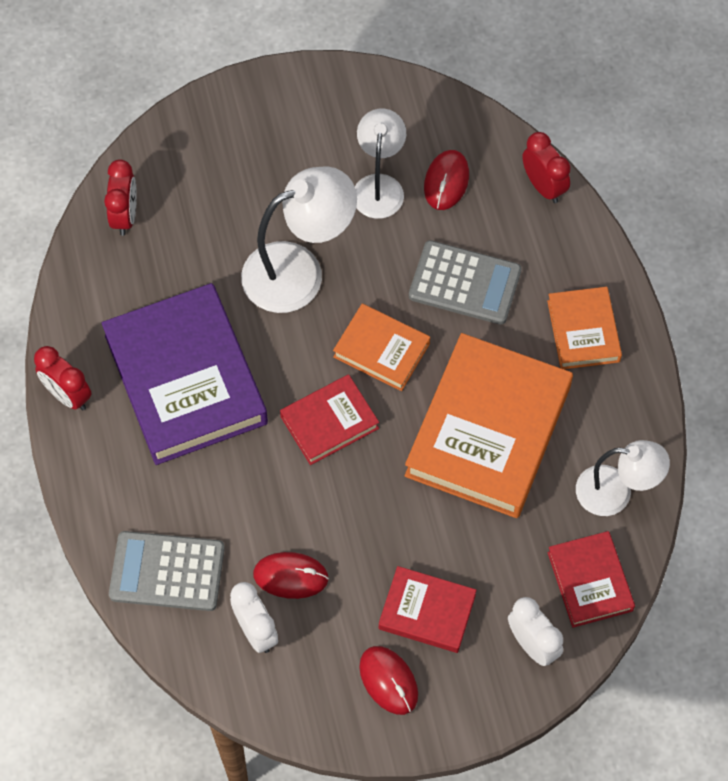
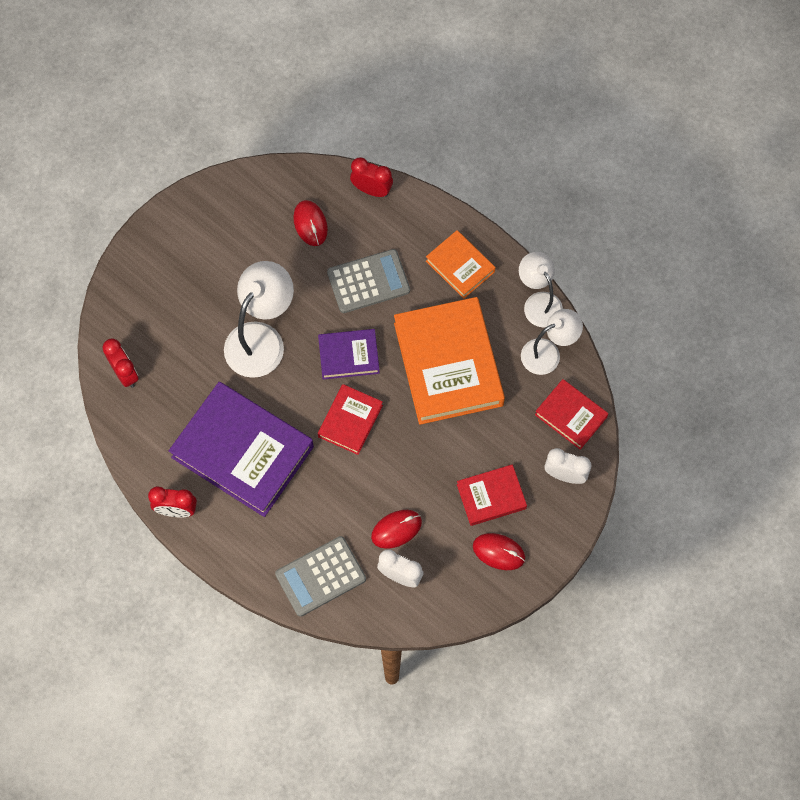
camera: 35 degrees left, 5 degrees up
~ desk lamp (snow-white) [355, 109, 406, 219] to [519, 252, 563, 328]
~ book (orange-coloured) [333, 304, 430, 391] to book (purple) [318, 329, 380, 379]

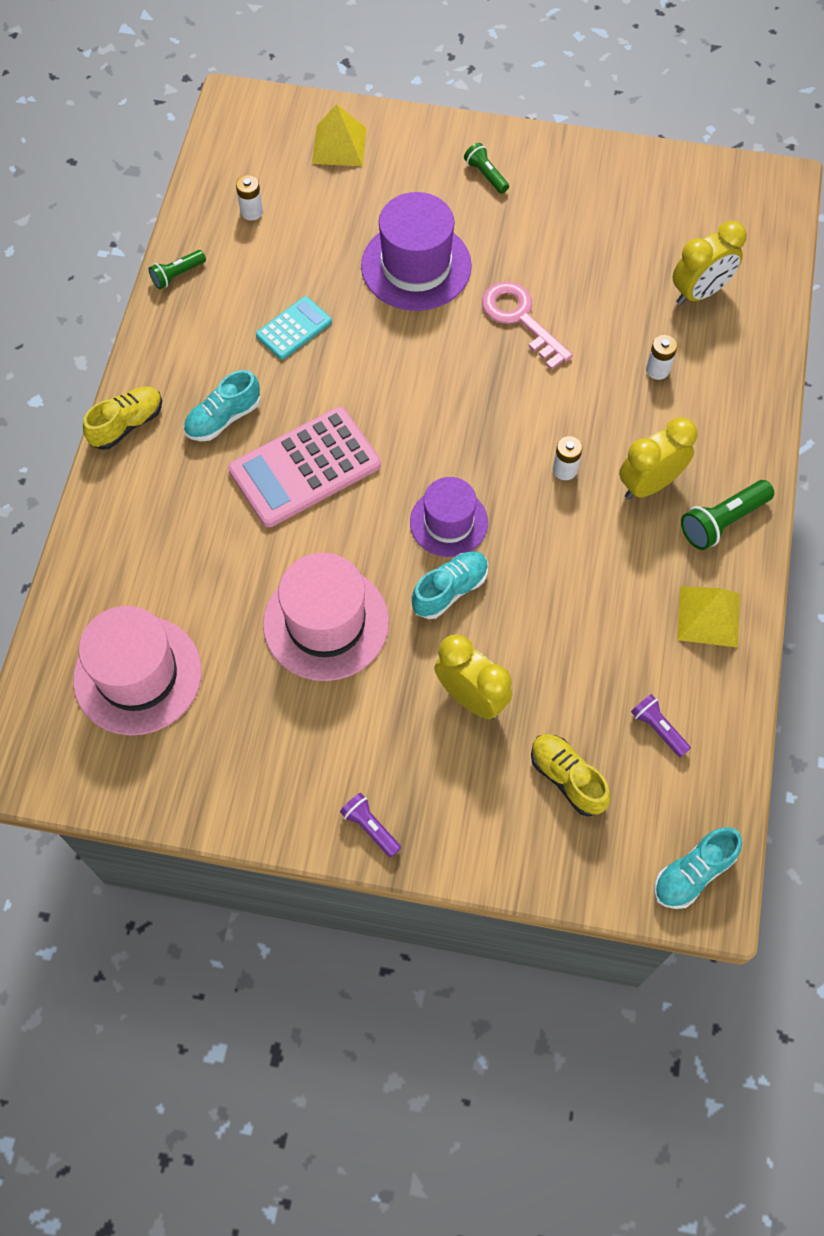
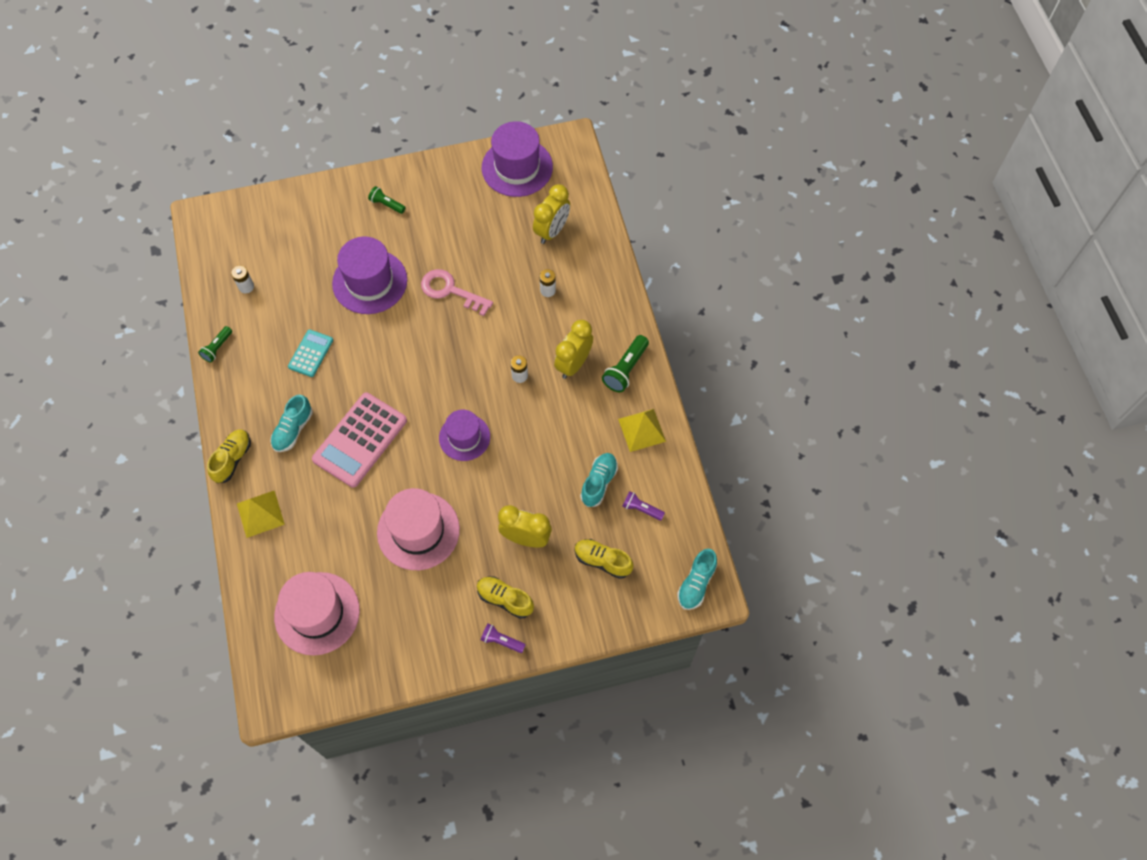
camera: 25 degrees left, 0 degrees up
~ solid pyramid (golden) [312, 104, 367, 166] to [237, 490, 285, 538]
~ shoe (aqua) [412, 551, 488, 619] to [580, 453, 618, 507]
+ hat (purple) [482, 121, 553, 197]
+ shoe (golden) [477, 576, 534, 619]

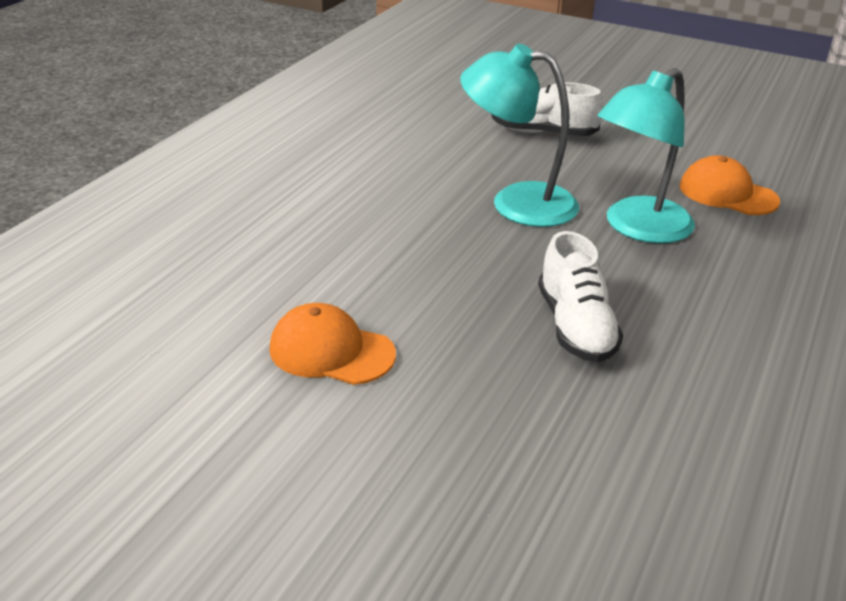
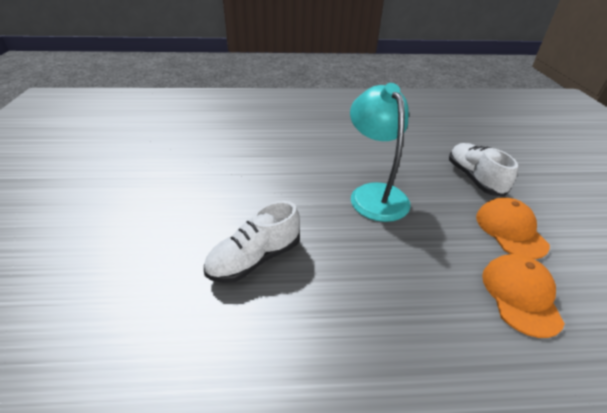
camera: 60 degrees right, 5 degrees up
- desk lamp (aqua) [598, 68, 695, 243]
~ cap (orange-coloured) [269, 303, 396, 385] to [476, 198, 550, 259]

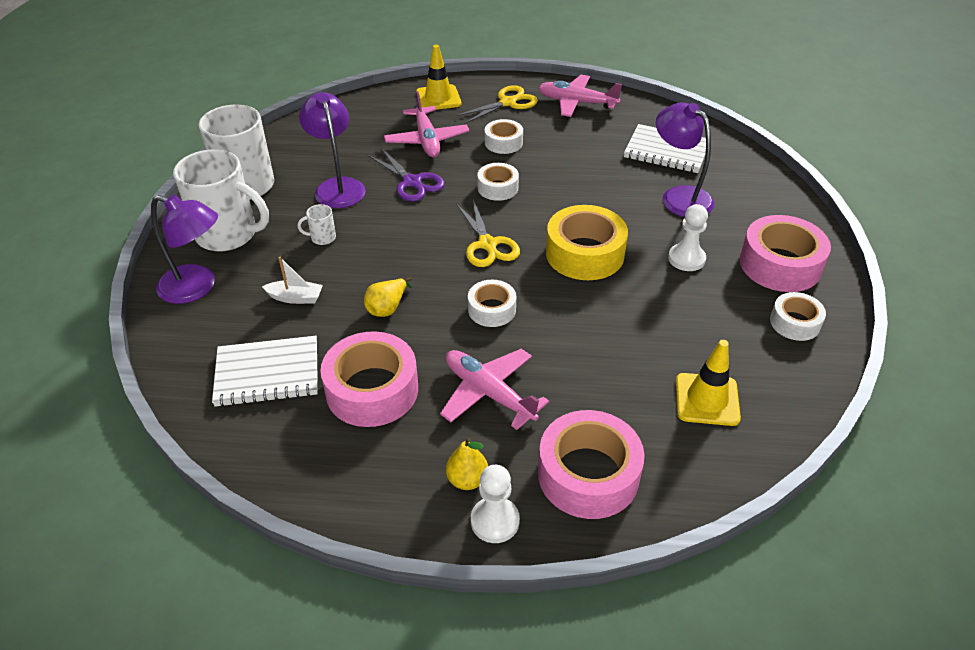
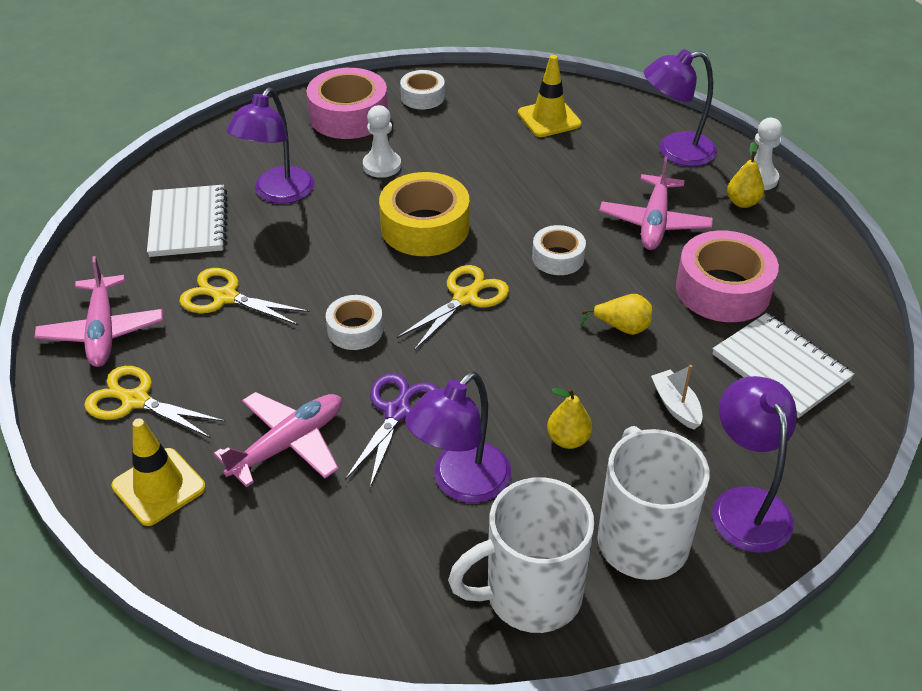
camera: 120 degrees left, 0 degrees up
- roll of tape (snow-white) [485, 119, 523, 154]
~ coffee mug (snow-white) [298, 204, 336, 245] to pear fruit (golden) [547, 388, 592, 449]
~ roll of tape (rosy) [538, 410, 644, 519] to desk lamp (purple) [644, 49, 717, 166]
+ scissors (golden) [179, 268, 310, 326]

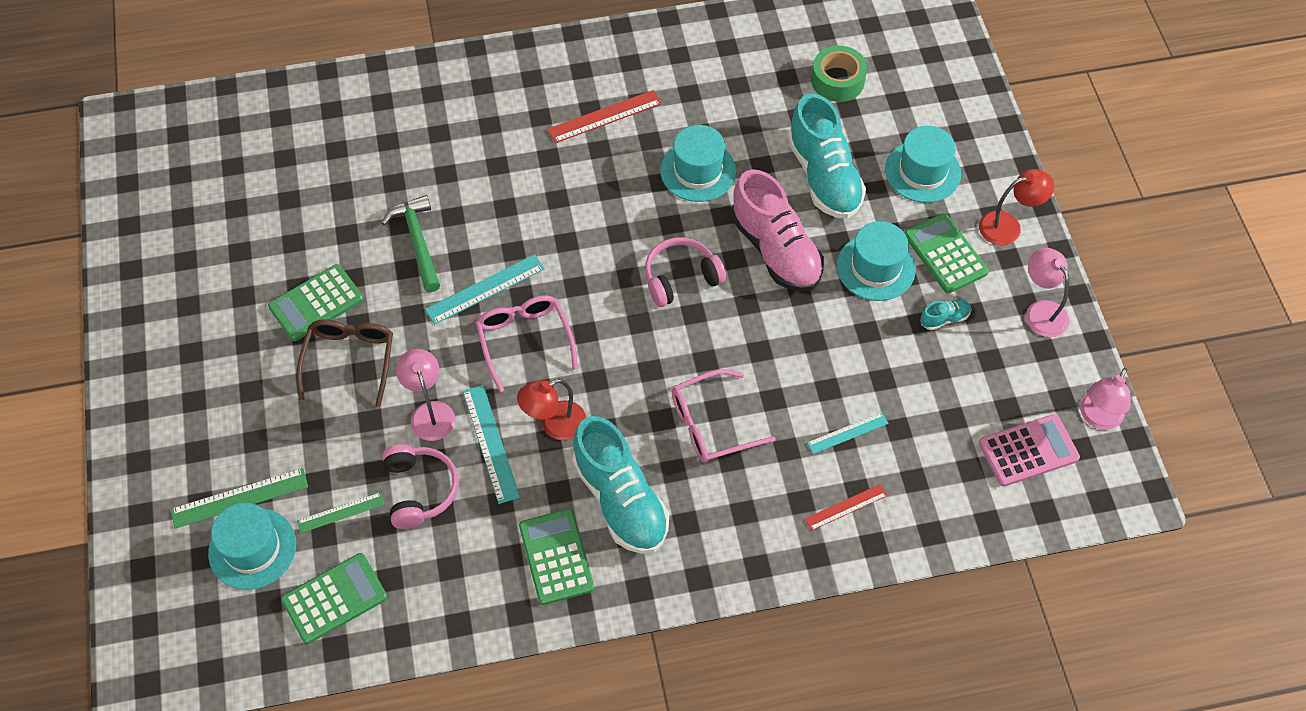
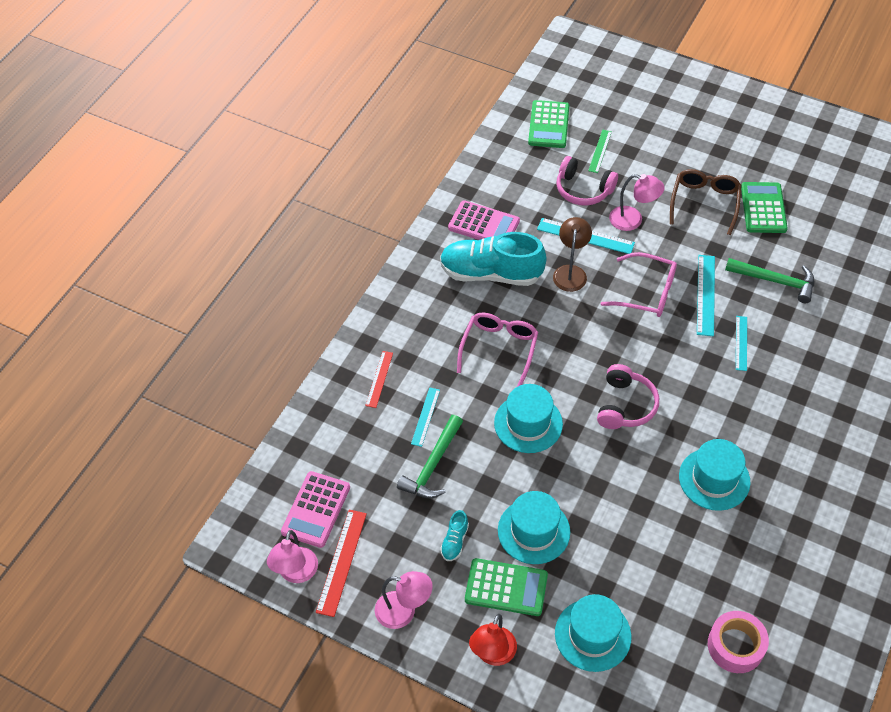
camera: 130 degrees right, 5 degrees down
~ roll of tape (green) [811, 46, 867, 102] to roll of tape (rosy) [708, 611, 769, 673]
~ measuring stick (crimson) [548, 90, 662, 143] to [316, 510, 367, 617]
- shoe (aqua) [788, 94, 866, 219]
- shoe (rosy) [731, 169, 824, 292]
~ glasses (russet) [297, 319, 393, 407] = [670, 169, 742, 235] 120 degrees counterclockwise
~ desk lamp (rosy) [1080, 368, 1131, 430] = [267, 530, 318, 583] 150 degrees counterclockwise
~ desk lamp (crimson) [517, 379, 586, 440] to desk lamp (russet) [553, 217, 592, 292]
- measuring stick (green) [171, 468, 308, 529]
~ hat (aqua) [208, 503, 296, 590] to [494, 384, 563, 453]
~ pocket calculator (green) [519, 509, 594, 605] to pocket calculator (rosy) [448, 200, 520, 240]
+ measuring stick (aqua) [736, 316, 747, 371]
+ claw hammer (green) [397, 415, 463, 498]

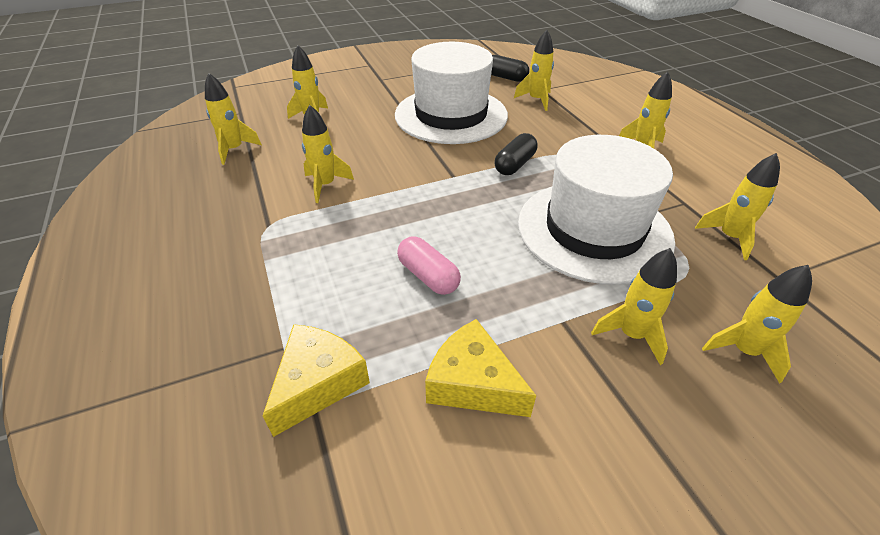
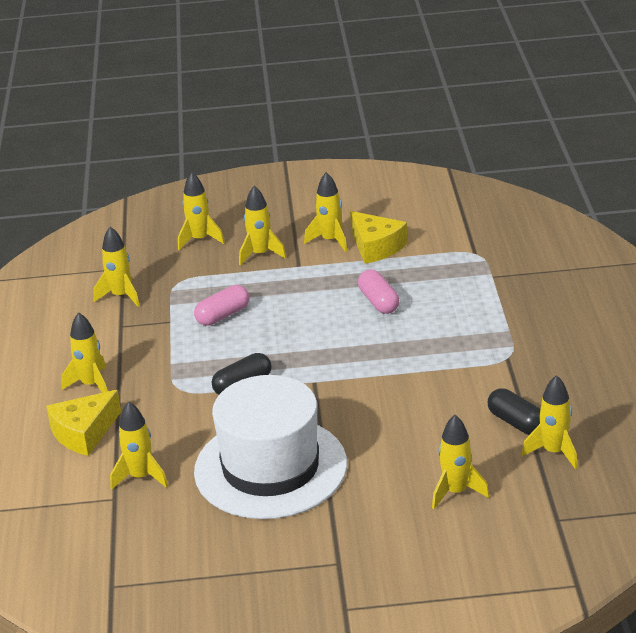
camera: 160 degrees left, 10 degrees down
~ capsule (black) [491, 55, 529, 82] to [488, 388, 540, 435]
~ spaceship (golden) [302, 105, 354, 203] to [304, 172, 347, 252]
~ hat (snow-white) [518, 135, 675, 285] to capsule (rosy) [194, 285, 250, 326]
~ piece of cheese (golden) [263, 324, 370, 437] to [46, 390, 121, 456]

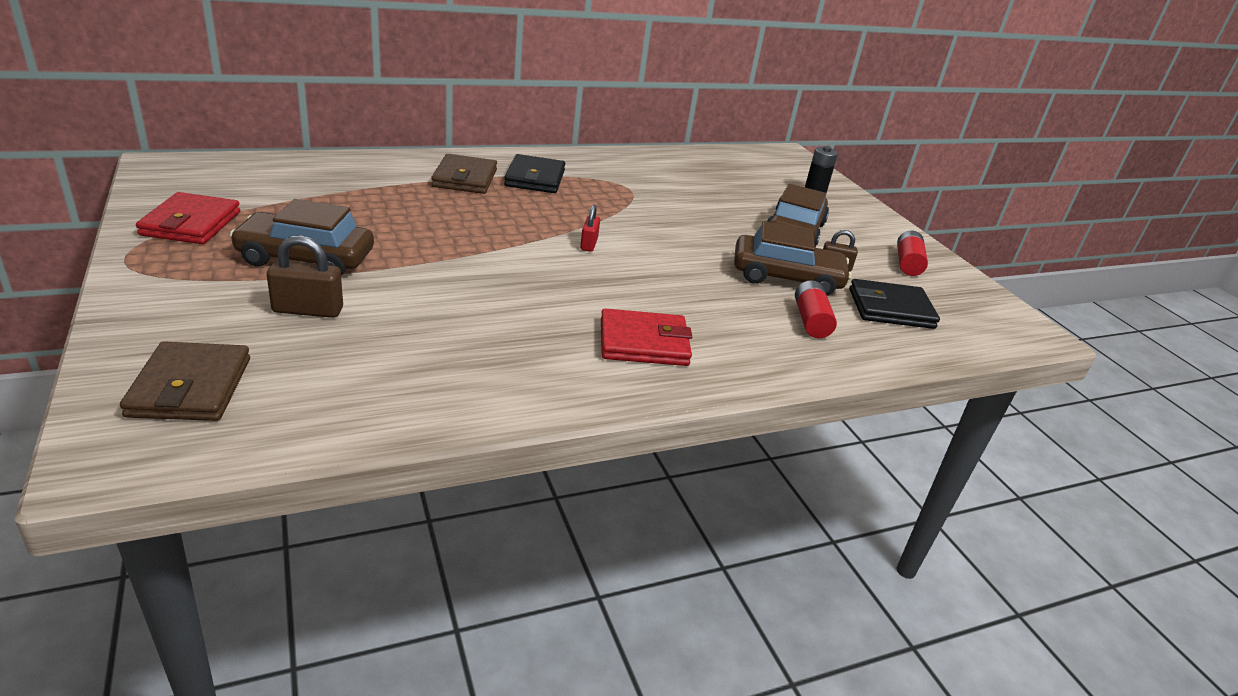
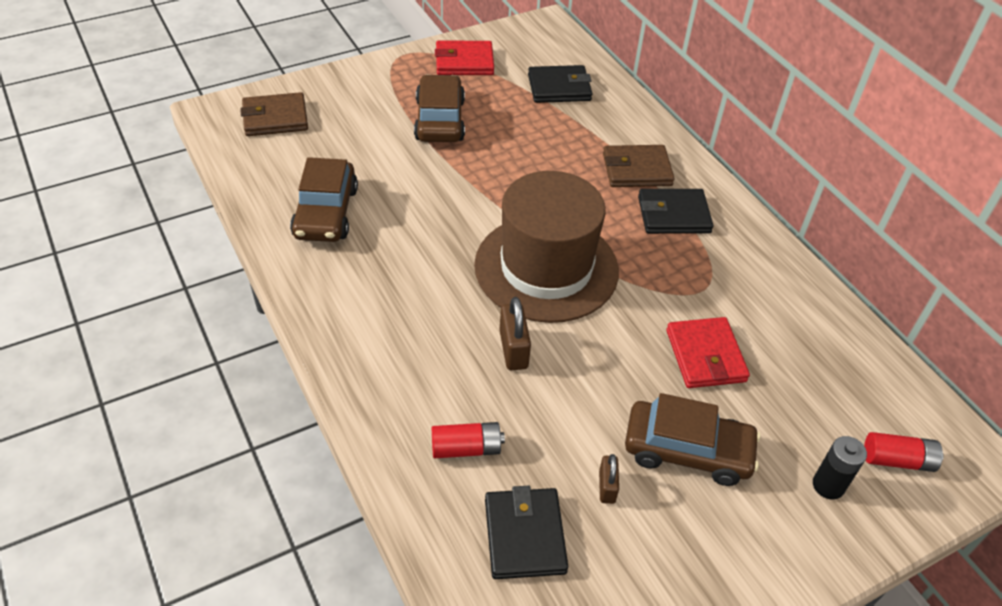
camera: 85 degrees right, 15 degrees up
~ lock (crimson) [580, 205, 600, 252] to hat (russet) [474, 171, 619, 323]
~ toy car (russet) [734, 221, 852, 296] to [290, 157, 358, 242]
~ battery (crimson) [897, 231, 928, 276] to [864, 432, 944, 472]
~ lock (russet) [267, 235, 343, 318] to [499, 297, 531, 370]
~ wallet (crimson) [601, 308, 692, 366] to [666, 317, 750, 388]
+ wallet (black) [528, 65, 592, 103]

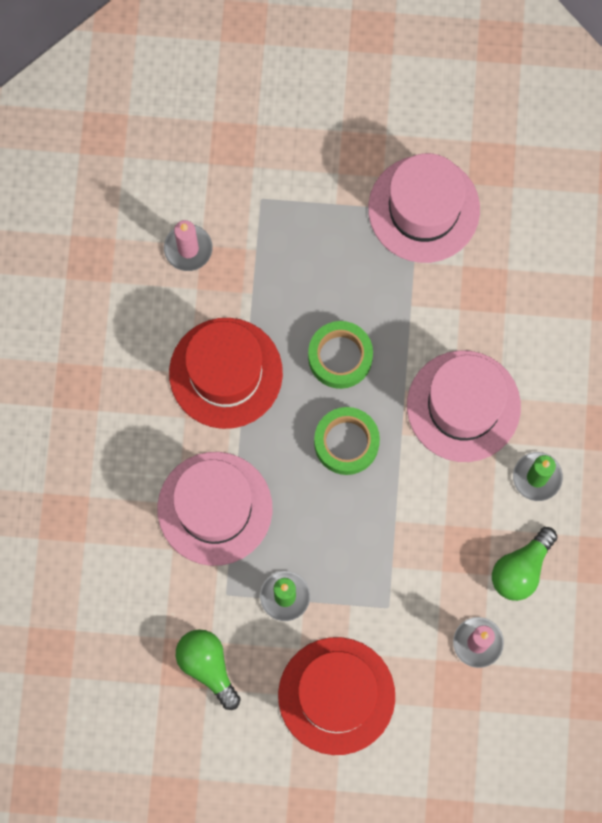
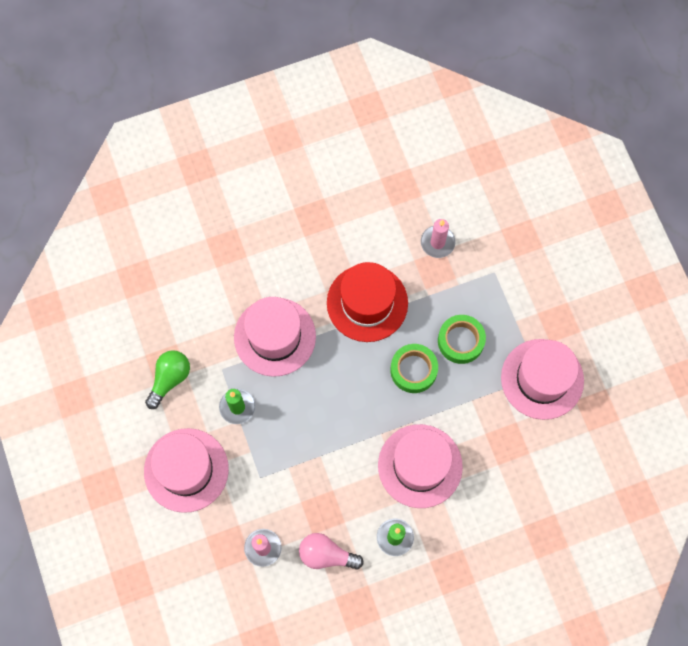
camera: 65 degrees right, 5 degrees down
~ roll of tape (green) [314, 407, 380, 475] to [438, 315, 486, 364]
~ bulb (green) [492, 527, 557, 601] to bulb (rosy) [299, 533, 364, 570]
~ hat (crimson) [278, 637, 395, 755] to hat (rosy) [144, 428, 229, 513]

